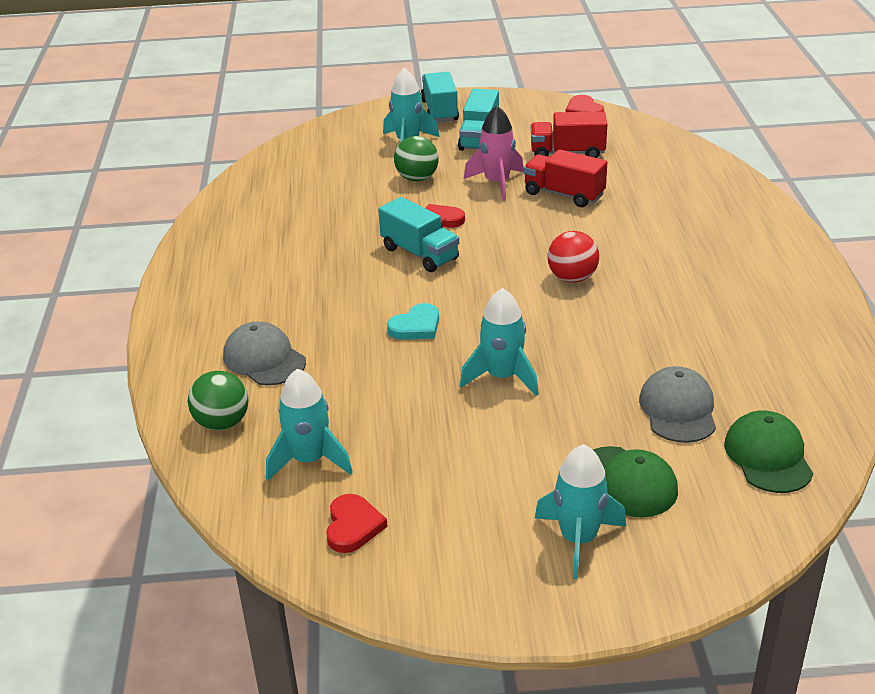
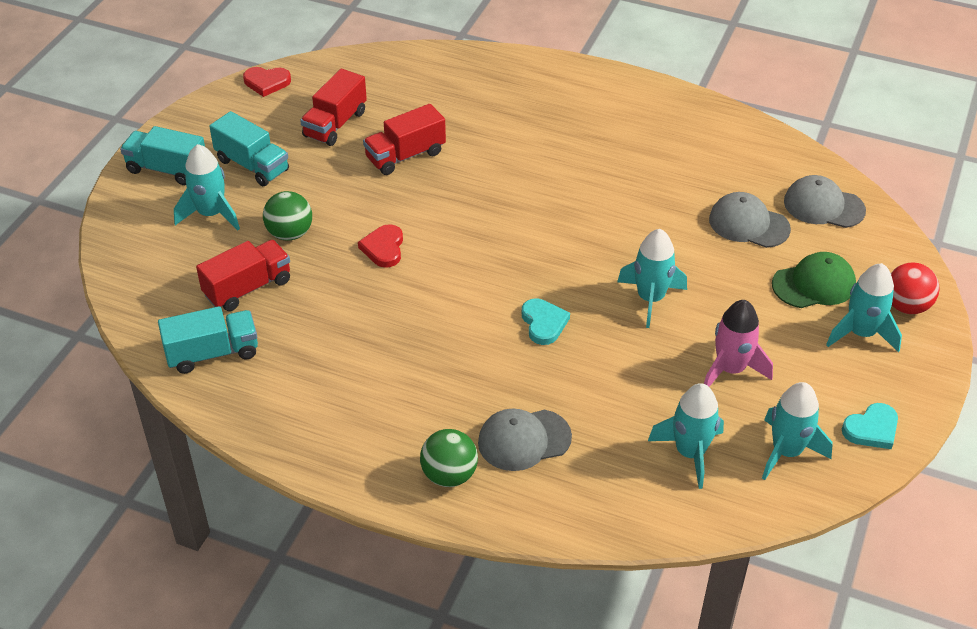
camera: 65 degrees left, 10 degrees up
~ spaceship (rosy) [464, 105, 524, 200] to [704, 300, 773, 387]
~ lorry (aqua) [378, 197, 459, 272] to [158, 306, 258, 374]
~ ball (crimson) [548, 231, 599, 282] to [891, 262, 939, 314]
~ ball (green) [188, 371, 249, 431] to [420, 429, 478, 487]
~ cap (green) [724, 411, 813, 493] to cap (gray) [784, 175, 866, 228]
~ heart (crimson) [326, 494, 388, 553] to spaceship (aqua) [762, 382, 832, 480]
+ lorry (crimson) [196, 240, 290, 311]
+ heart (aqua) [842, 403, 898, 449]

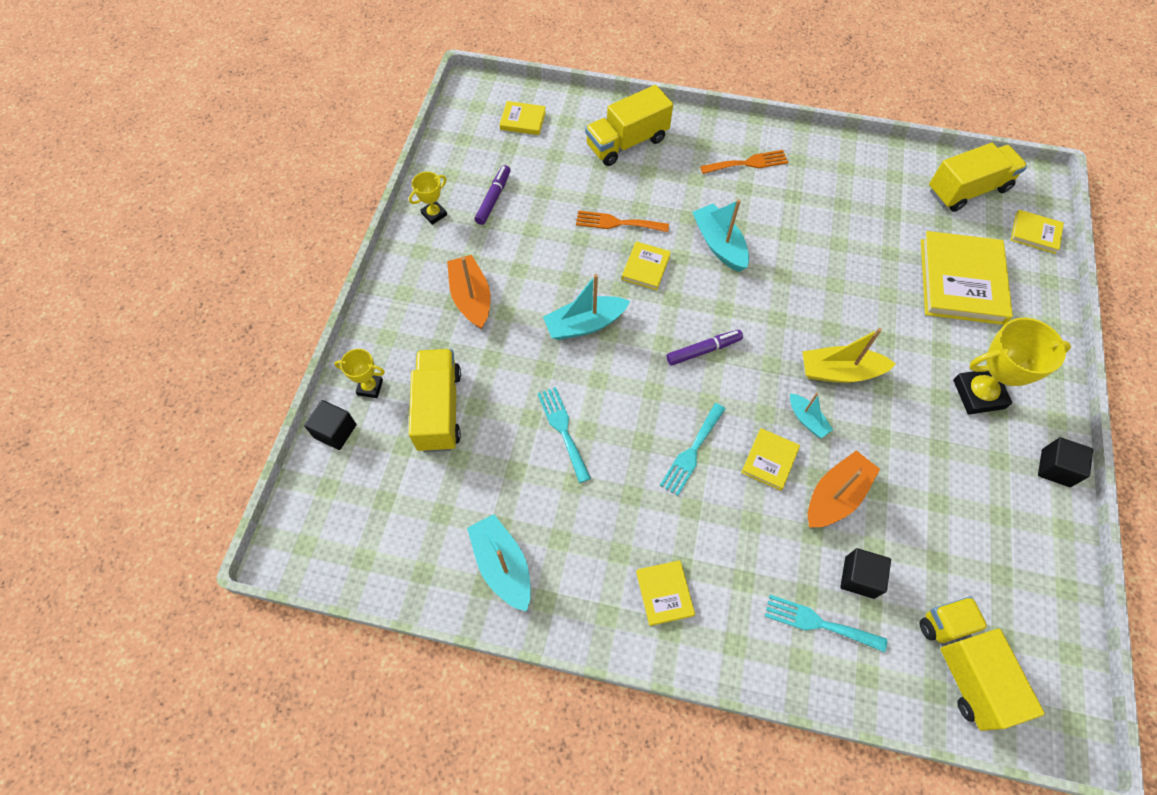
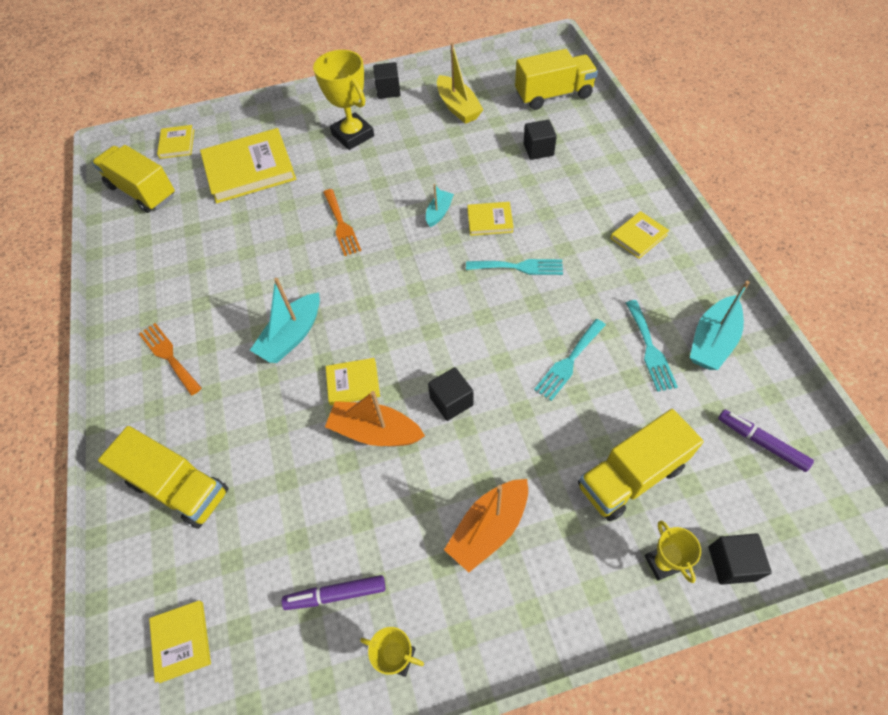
camera: 115 degrees left, 5 degrees down
~ fork (orange-coloured) [576, 210, 669, 232] to [323, 189, 361, 256]
~ boat (aqua) [543, 274, 630, 340] to cube (black) [428, 367, 474, 421]
~ boat (golden) [802, 328, 895, 383] to [437, 42, 484, 124]
~ felt pen (purple) [667, 330, 743, 365] to [718, 410, 814, 472]
~ boat (orange-coloured) [808, 450, 880, 527] to [325, 391, 425, 446]
~ fork (aqua) [765, 595, 887, 652] to [626, 300, 678, 392]
~ lorry (golden) [920, 596, 1045, 731] = [515, 49, 598, 110] 150 degrees counterclockwise

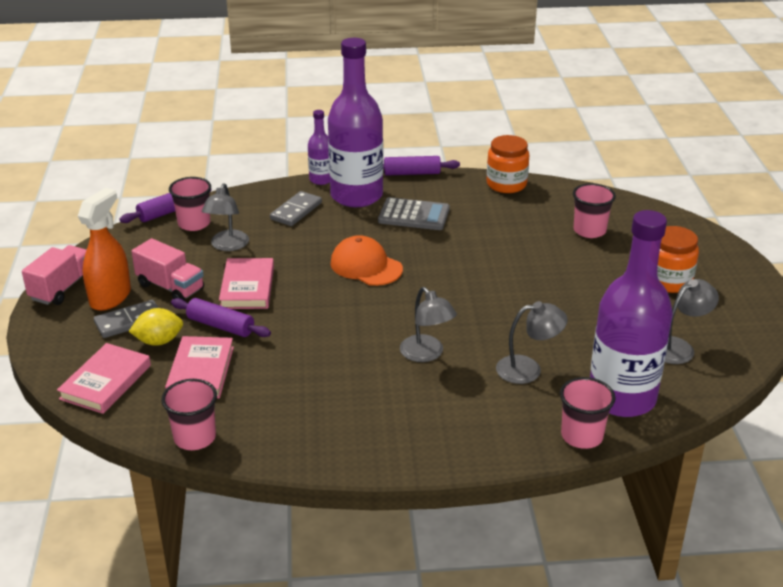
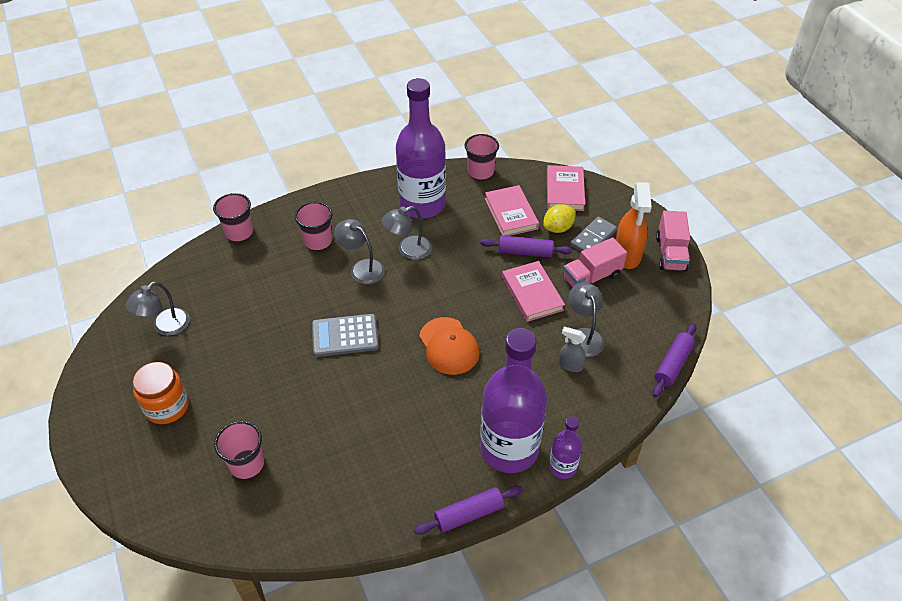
camera: 160 degrees right, 15 degrees up
- jam jar (orange-coloured) [487, 135, 529, 193]
~ cup (rosy) [169, 177, 211, 231] to [295, 202, 332, 250]
- domino (gray) [270, 191, 322, 226]
~ pocket calculator (gray) [378, 197, 450, 230] to [312, 314, 379, 357]
~ drink bottle (purple) [590, 210, 673, 417] to [396, 78, 446, 219]
~ cap (orange-coloured) [330, 235, 403, 286] = [419, 317, 480, 375] 45 degrees clockwise
~ lorry (rosy) [131, 238, 204, 300] = [563, 237, 627, 287] 45 degrees counterclockwise
~ desk lamp (gray) [496, 301, 568, 384] to [381, 206, 432, 260]
+ sprayer (gray) [559, 327, 586, 372]

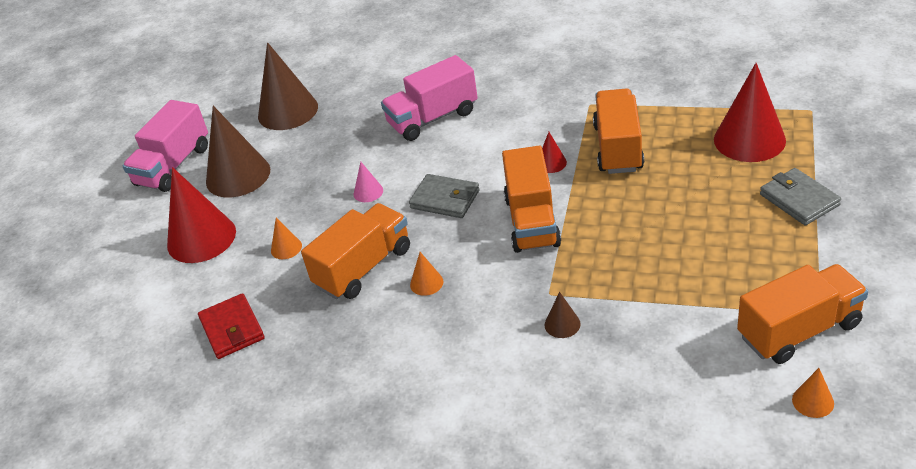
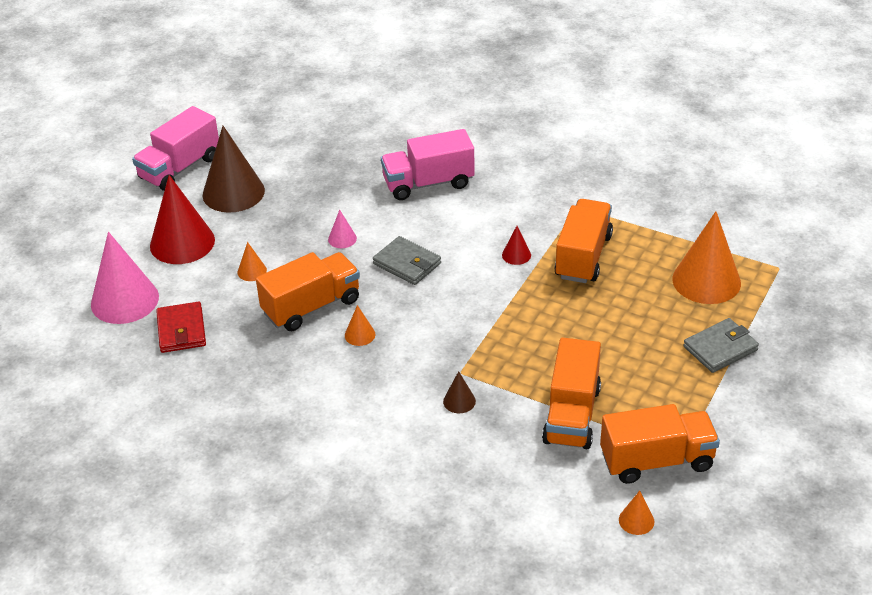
camera: 10 degrees right, 0 degrees up
- cone (russet) [258, 42, 318, 130]
~ cone (crimson) [714, 63, 786, 162] to cone (orange-coloured) [672, 211, 741, 304]
~ lorry (orange-coloured) [502, 146, 561, 253] to [542, 338, 601, 449]
~ wallet (gray) [760, 168, 841, 225] = [683, 318, 759, 373] 75 degrees clockwise
+ cone (rosy) [91, 232, 159, 324]

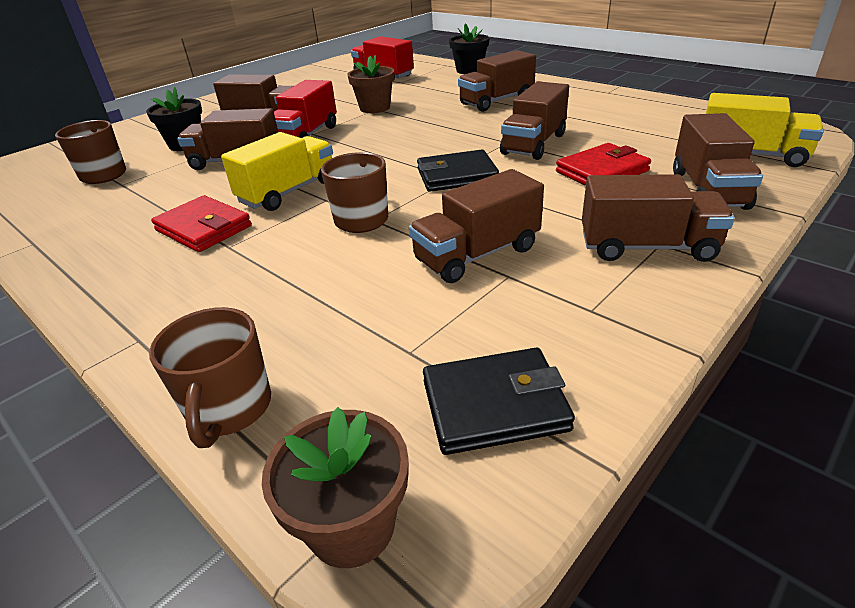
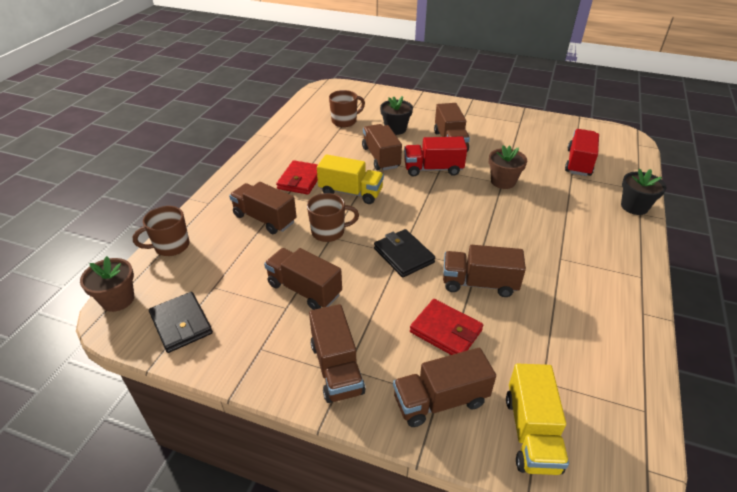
camera: 65 degrees right, 5 degrees up
~ lorry (russet) [458, 50, 536, 111] to [229, 182, 297, 234]

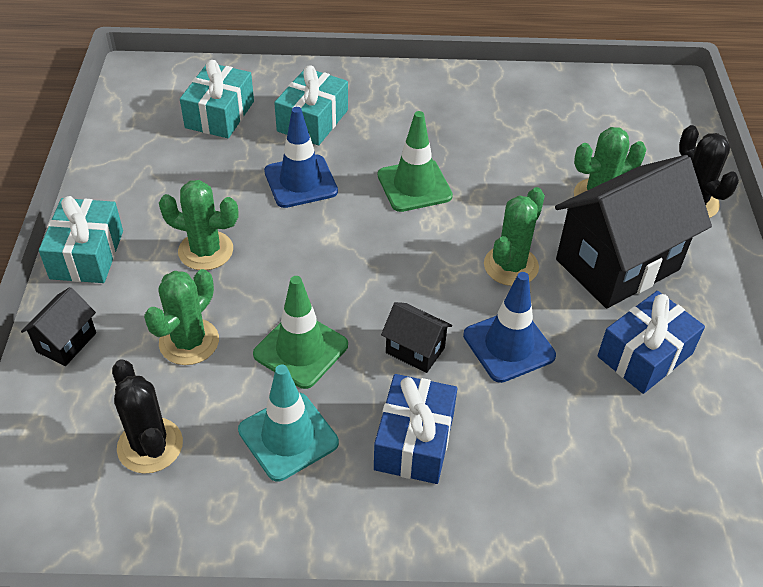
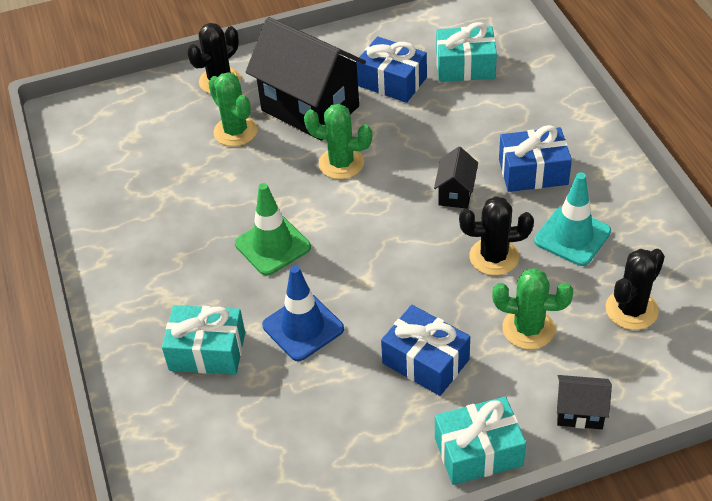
camera: 105 degrees left, 0 degrees up
~ wrapped gift (aqua) [180, 60, 254, 138] to [436, 22, 497, 82]
~ prickly plant (green) [159, 180, 238, 270] to wrapped gift (blue) [381, 305, 470, 396]
- safety cone (blue) [463, 272, 556, 383]
~ safety cone (green) [253, 276, 348, 389] to prickly plant (black) [459, 196, 534, 276]

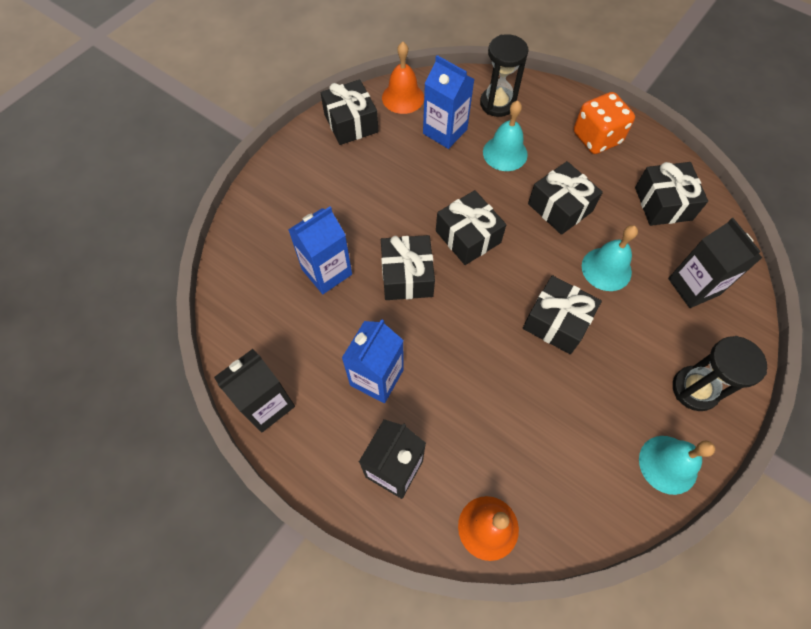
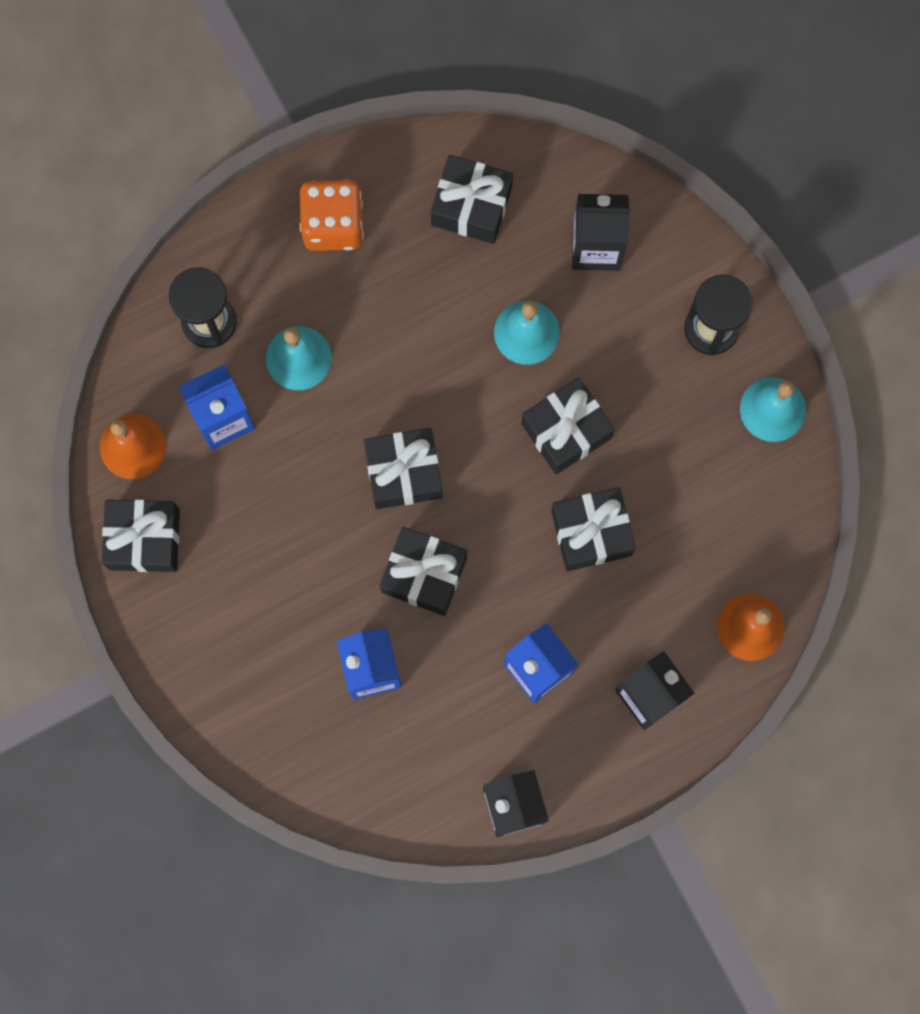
camera: 65 degrees left, 15 degrees up
~ wrapped gift (black) [528, 161, 603, 235] to [551, 487, 636, 571]

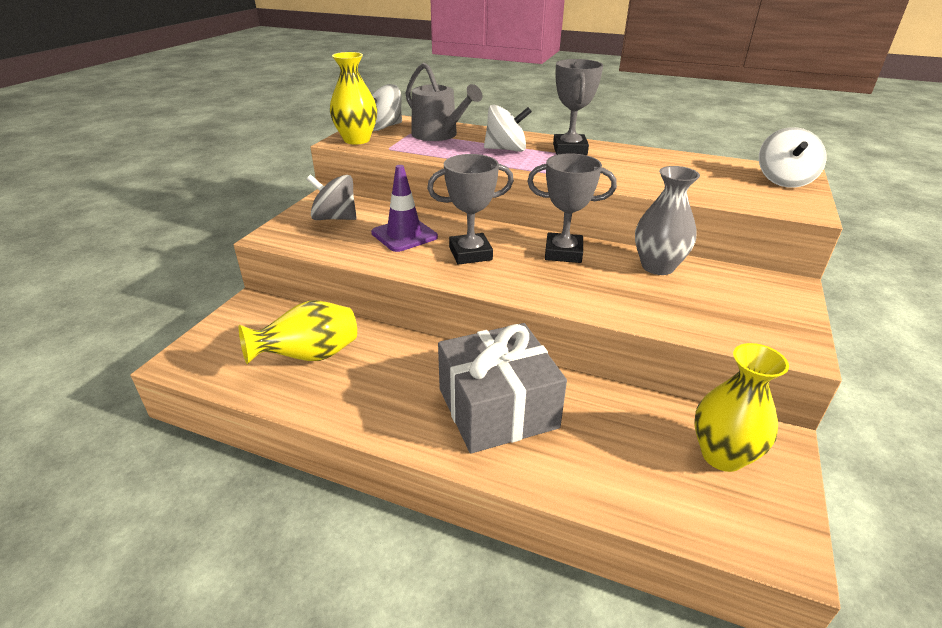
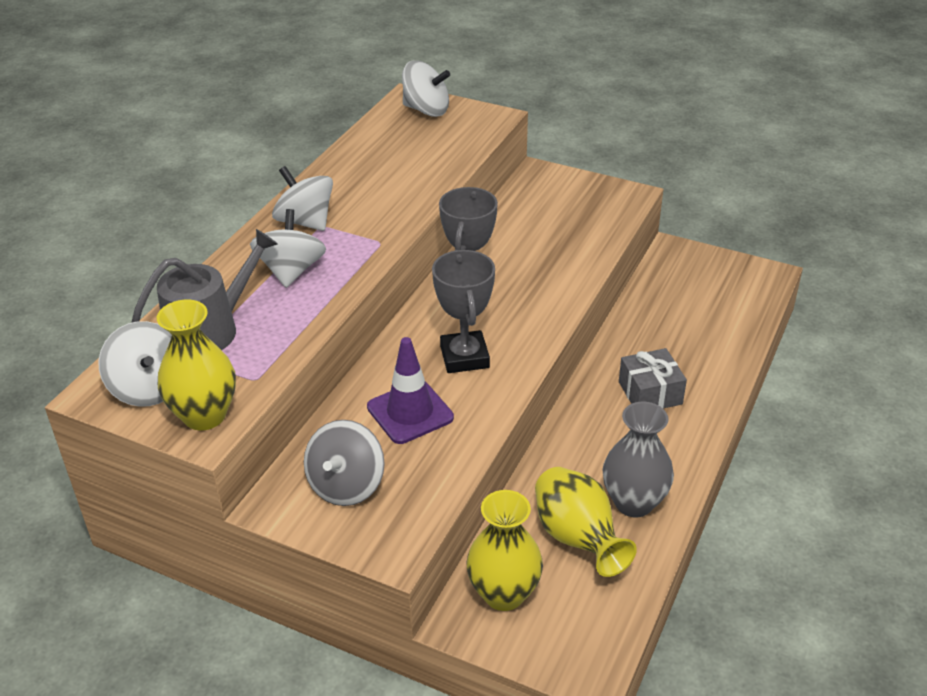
camera: 85 degrees left, 5 degrees up
~ prize cup (gray) [553, 59, 603, 155] to toy top (snow-white) [272, 166, 333, 231]
~ vase (gray) [635, 166, 700, 275] to [602, 402, 674, 517]
~ wrapped gift (gray) [438, 323, 567, 454] = [619, 348, 687, 409] x0.57
~ vase (golden) [694, 343, 789, 472] to [466, 490, 543, 611]

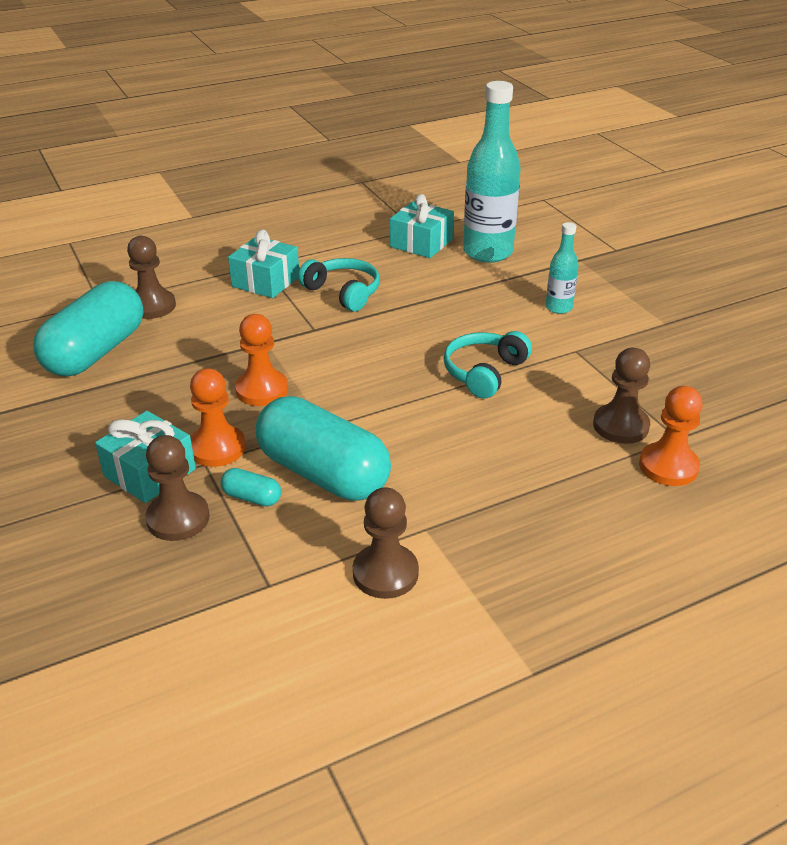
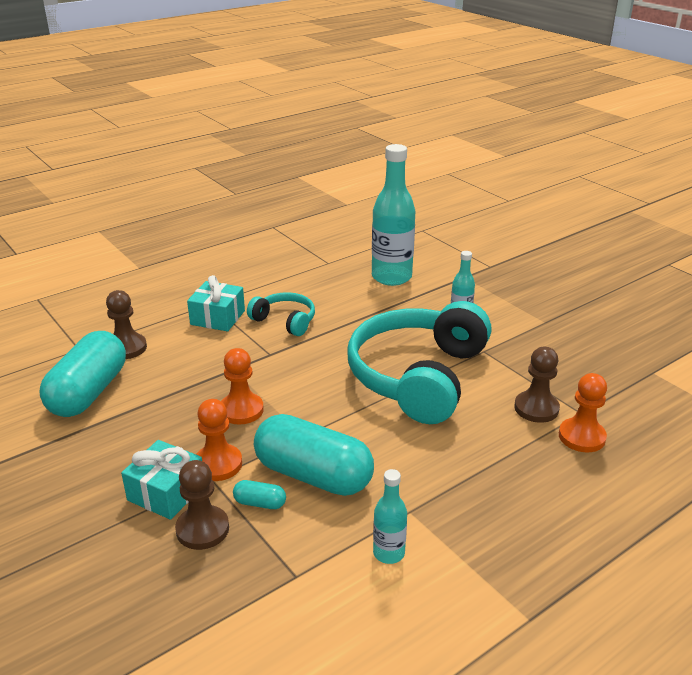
camera: 10 degrees left, 5 degrees down
- wrapped gift (aqua) [390, 194, 454, 258]
~ over-ear headphones (aqua) [444, 331, 532, 399] = [348, 301, 491, 424] x2.13
~ game pawn (russet) [353, 487, 419, 599] to drink bottle (aqua) [373, 469, 407, 564]

